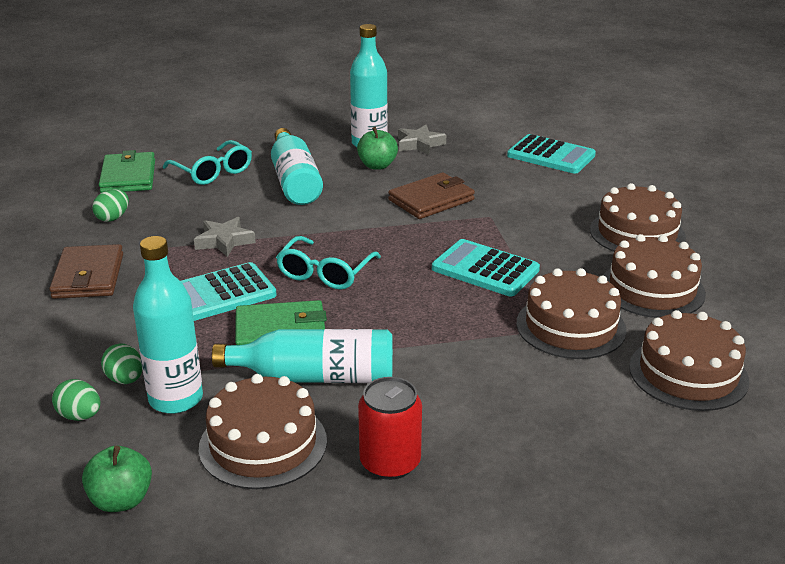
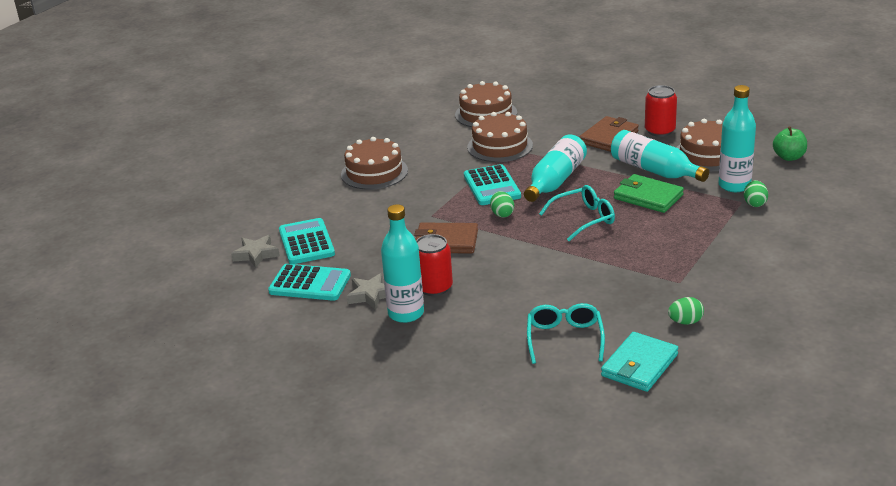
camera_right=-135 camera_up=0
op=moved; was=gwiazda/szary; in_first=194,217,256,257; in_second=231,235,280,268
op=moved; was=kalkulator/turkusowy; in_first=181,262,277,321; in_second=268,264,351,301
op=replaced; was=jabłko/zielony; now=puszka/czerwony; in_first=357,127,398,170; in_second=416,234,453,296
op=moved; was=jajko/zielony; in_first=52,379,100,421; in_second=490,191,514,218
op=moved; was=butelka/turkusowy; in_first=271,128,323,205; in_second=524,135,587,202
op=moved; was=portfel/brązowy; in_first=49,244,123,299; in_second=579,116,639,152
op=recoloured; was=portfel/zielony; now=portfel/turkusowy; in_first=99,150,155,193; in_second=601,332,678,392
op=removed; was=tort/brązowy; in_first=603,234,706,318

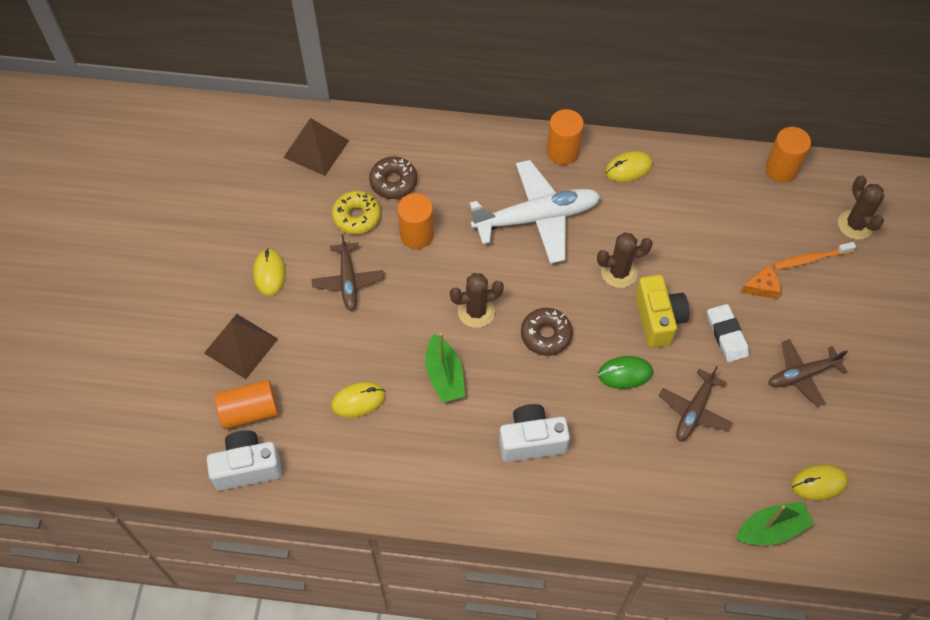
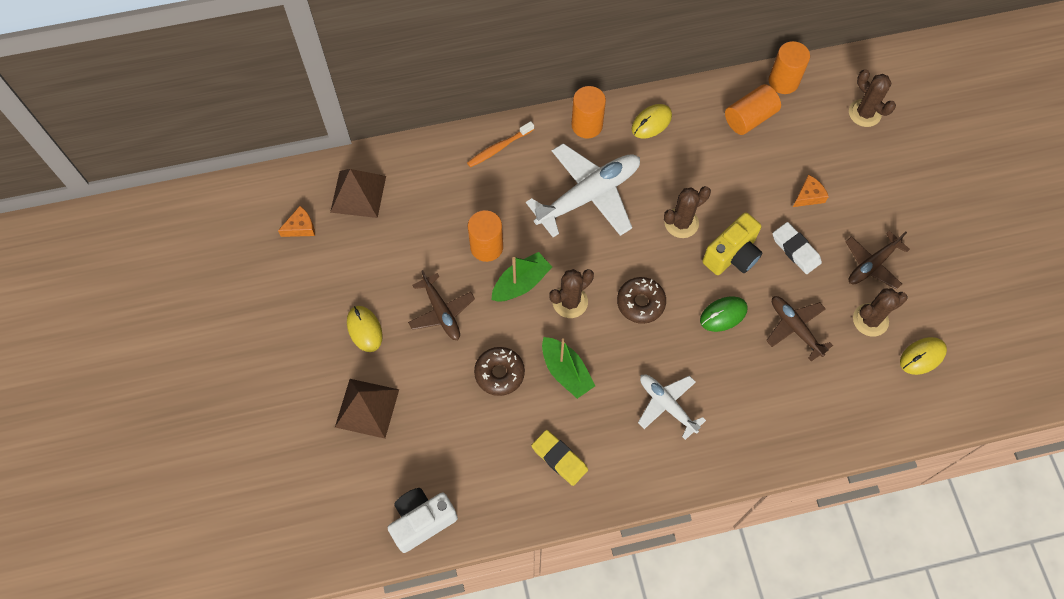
camera_right=-20 camera_up=5
op=added; now=ser/pomarańczowy; in_second=278,206,315,237
op=moved; was=szczoteczka do zębów/pomarańczowy; in_first=773,242,856,270; in_second=467,121,534,167
op=moved; was=donut/brązowy; in_first=369,157,417,199; in_second=474,347,525,396
op=moved; was=łódka/zielony; in_first=736,501,814,545; in_second=491,252,552,301
op=added; now=gumka do mazania/żółty; in_second=531,430,588,486
op=replaced; was=aparat fotograficzny/biały; now=samolot/biały; in_first=499,404,570,462; in_second=638,374,706,440
op=turned; was=aparat fotograficzny/żółty; in_first=635,275,690,348; in_second=702,212,762,275; clockwise=75
op=moved; was=walec/pomarańczowy; in_first=214,380,278,429; in_second=725,84,781,135
op=turned; was=samolot/brązowy; in_first=659,366,732,441; in_second=766,296,833,361; clockwise=135
op=added; now=kaktus/brązowy; in_second=853,288,908,337
op=removed; was=myszka/żółty; in_first=331,382,386,418
op=removed; was=donut/żółty; in_first=332,191,381,234

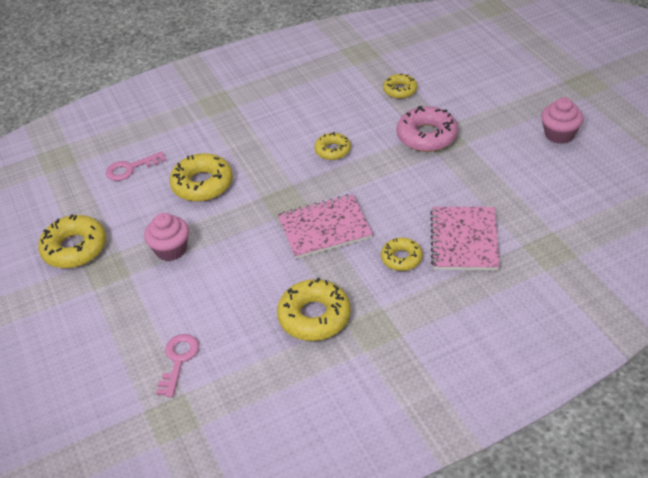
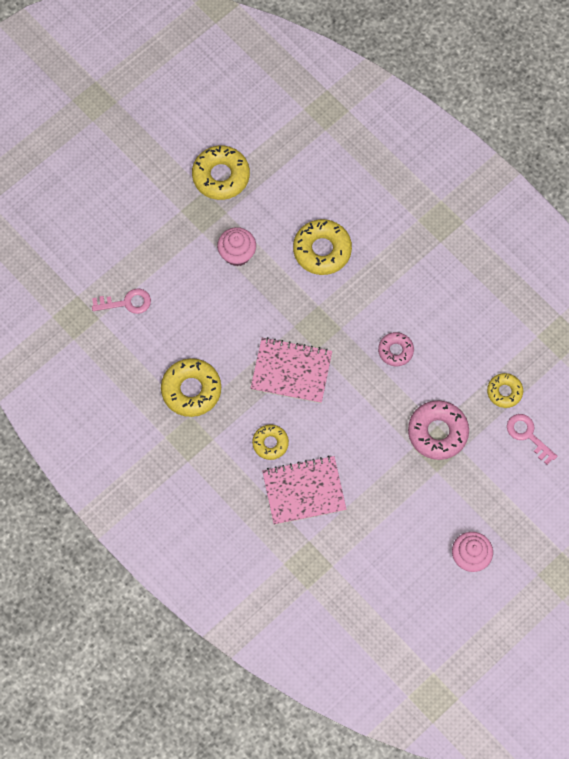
camera_right=70 camera_up=25
op=turned; was=zeszyt/różowy; in_first=278,194,373,259; in_second=250,337,332,403; clockwise=-45
op=recoloured; was=donut/żółty; now=donut/różowy; in_first=314,132,351,160; in_second=378,332,414,366
op=moved; was=klucz/różowy; in_first=106,151,166,181; in_second=507,414,557,465

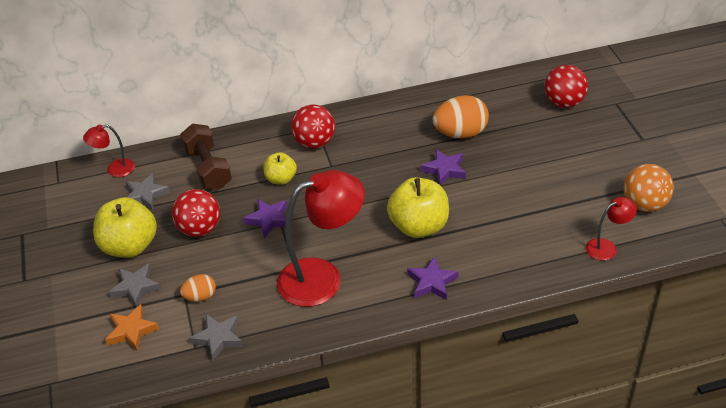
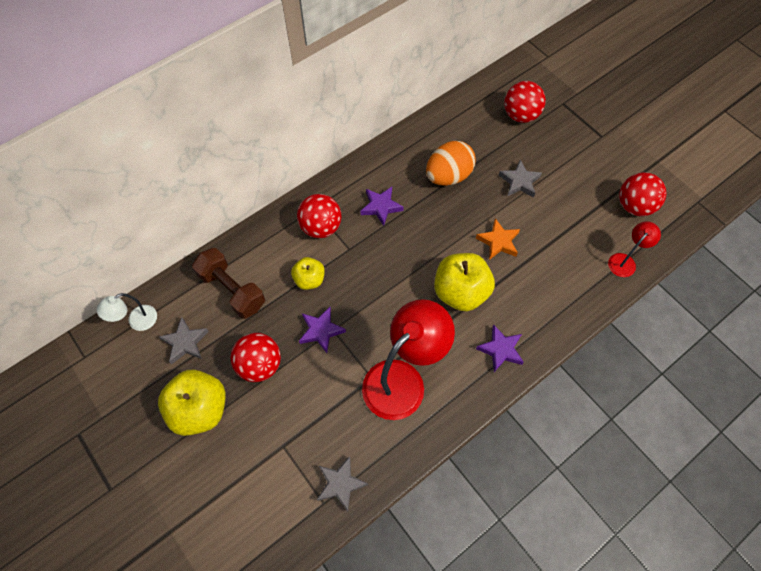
camera_right=-25 camera_up=20
op=recoloured; was=lampka/czerwony; now=lampka/biały; in_first=83,125,135,177; in_second=96,293,157,331
op=moved; was=gwiazda/fioletowy; in_first=421,149,466,185; in_second=360,187,404,226
op=moved; was=gwiazda/pomarańczowy; in_first=105,304,159,352; in_second=476,218,520,260
op=moved; was=gwiazda/szary; in_first=109,263,162,308; in_second=498,160,542,198
op=recoloured; was=piłka/pomarańczowy; now=piłka/czerwony; in_first=624,164,674,212; in_second=619,172,666,216
op=removed; was=jajko/pomarańczowy; in_first=180,274,216,302

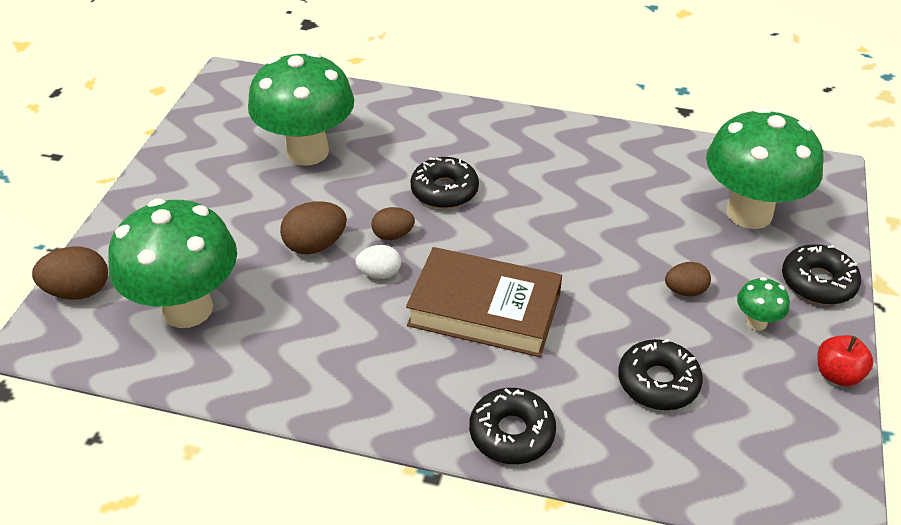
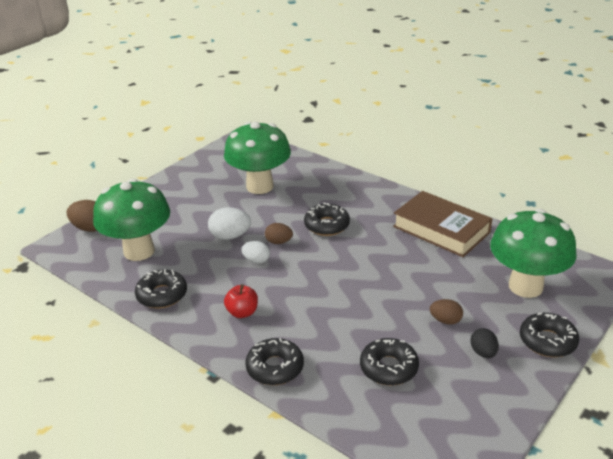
camera_right=25 camera_up=-10
op=added; now=donut/czarny; in_second=135,269,187,308
op=recoloured; was=jajko/brązowy; now=jajko/biały; in_first=280,201,347,254; in_second=208,207,251,240
op=moved; was=jabłko/czerwony; in_first=817,335,874,387; in_second=224,284,258,318
op=moved; was=książka/brązowy; in_first=406,247,562,357; in_second=393,191,492,257
op=replaced; was=grzyb/zielony; now=jajko/czarny; in_first=737,277,790,331; in_second=470,328,499,358

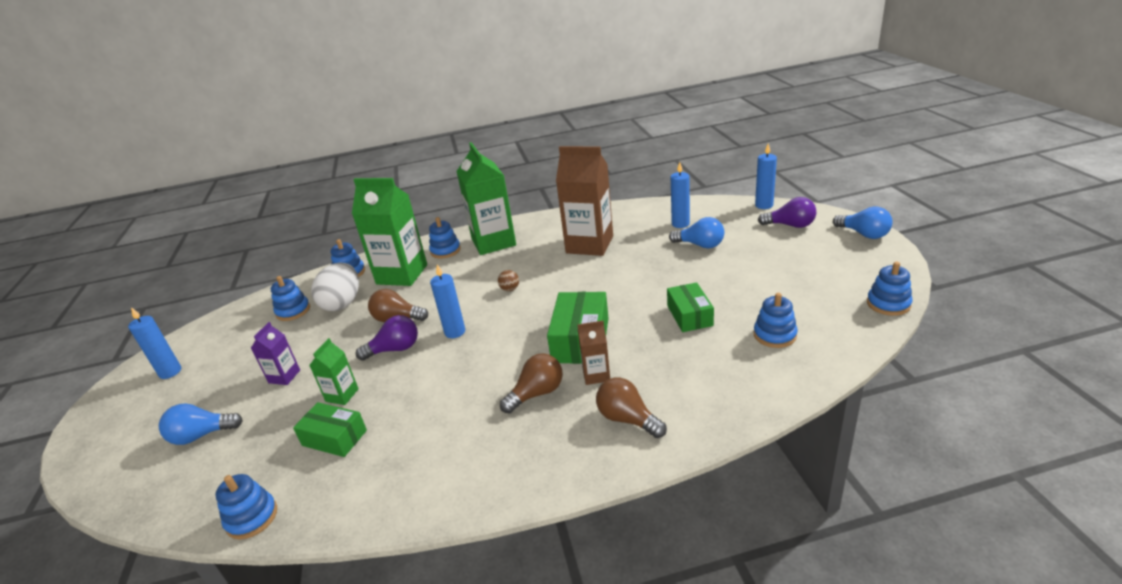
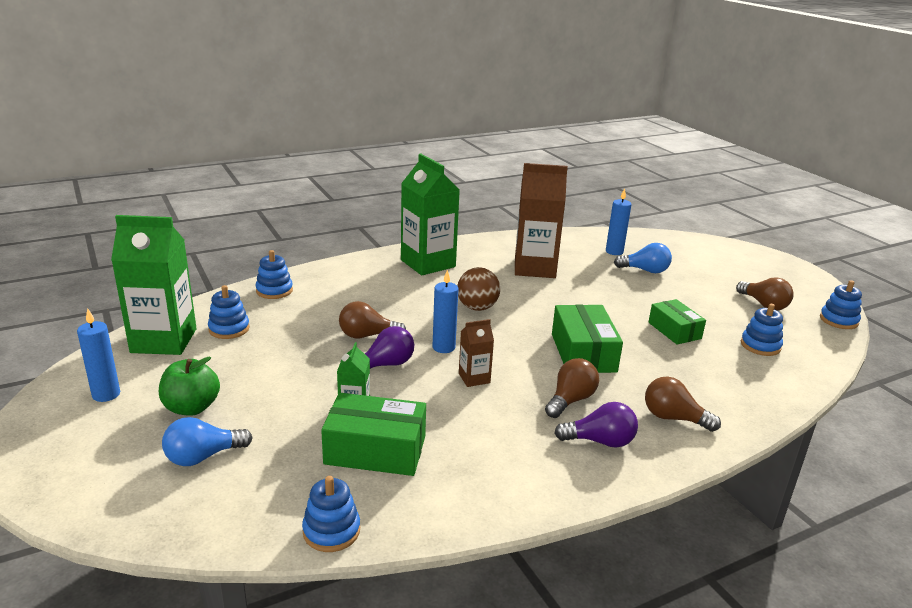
camera_right=-20 camera_up=-5
op=moved; was=karton mleka/zielony; in_first=352,178,427,286; in_second=111,215,197,355
op=added; now=jabłko/zielony; in_second=159,357,220,416
op=resized; was=pudełko/zielony; in_first=293,402,367,457; in_second=321,393,426,476; ratio=1.51
op=resized; was=piłka/brązowy; in_first=498,270,519,291; in_second=457,267,500,311; ratio=1.89
op=moved; was=karton mleka/brązowy; in_first=577,321,610,385; in_second=459,319,494,387
op=moved; was=żarówka/fioletowy; in_first=758,197,816,228; in_second=554,402,638,448
op=added; now=żarówka/brązowy; in_second=736,277,794,310
op=removed; was=karton mleka/fioletowy; in_first=251,322,300,385
op=removed; was=jajko/biały; in_first=311,262,359,311
op=removed; was=zabawka nakładanka/niebieski; in_first=429,217,461,259
op=removed; was=świeca/niebieski; in_first=755,143,777,209
op=removed; was=żarówka/niebieski; in_first=833,206,893,239

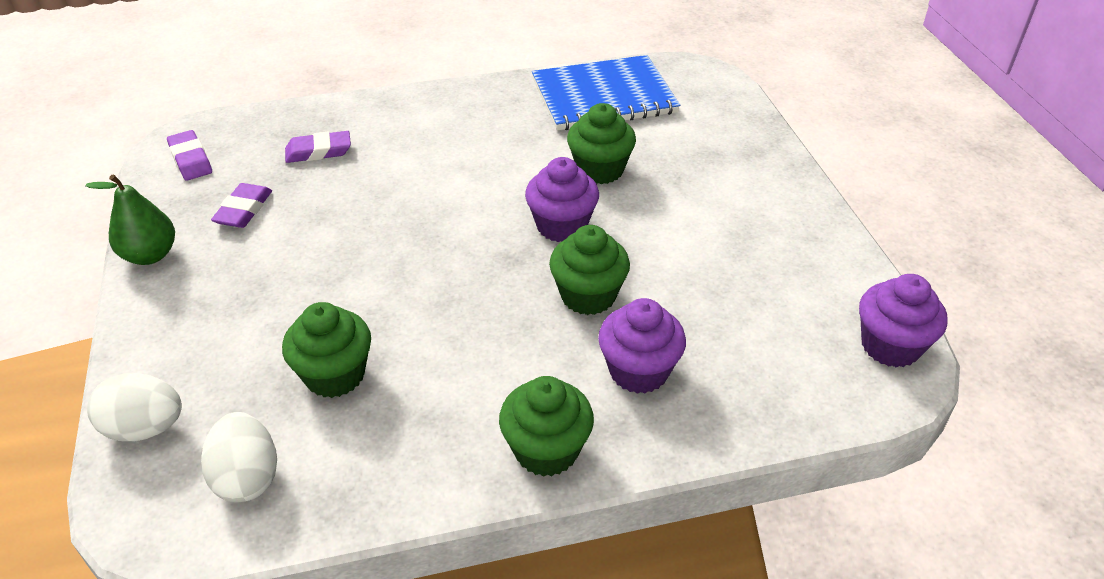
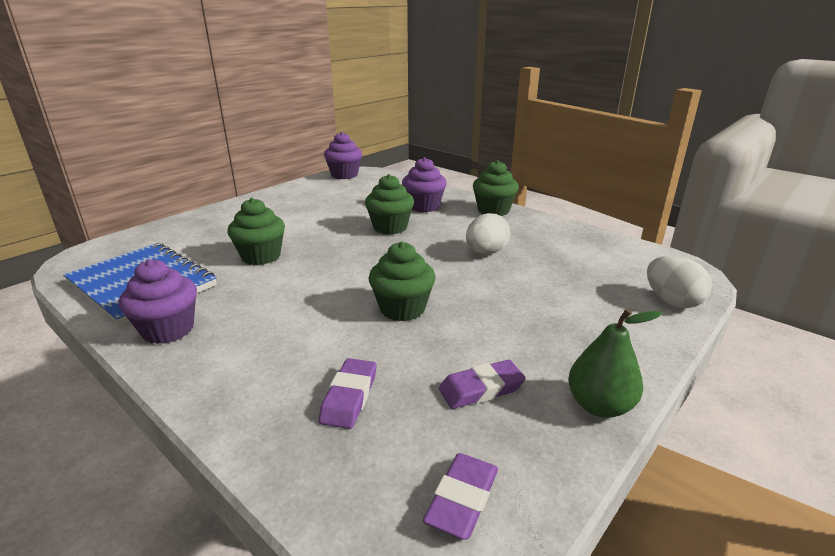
camera_right=-125 camera_up=-15
op=moved; was=muffinka/fioletowy; in_first=525,157,599,242; in_second=119,259,197,344
op=turned; was=gumka do mazania/fioletowy; in_first=285,131,351,163; in_second=319,358,377,429; clockwise=60
op=moved; was=muffinka/zielony; in_first=282,302,371,398; in_second=368,241,435,321
op=moved; was=jajko/biały; in_first=201,412,277,503; in_second=466,213,510,254

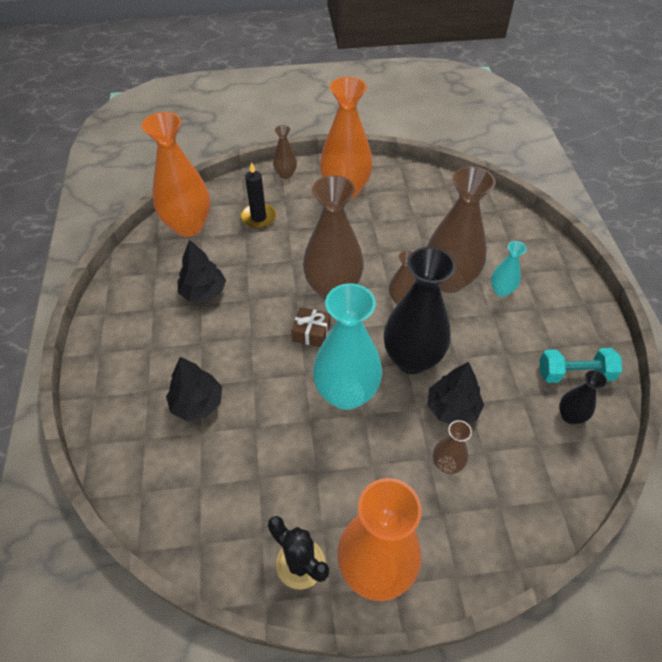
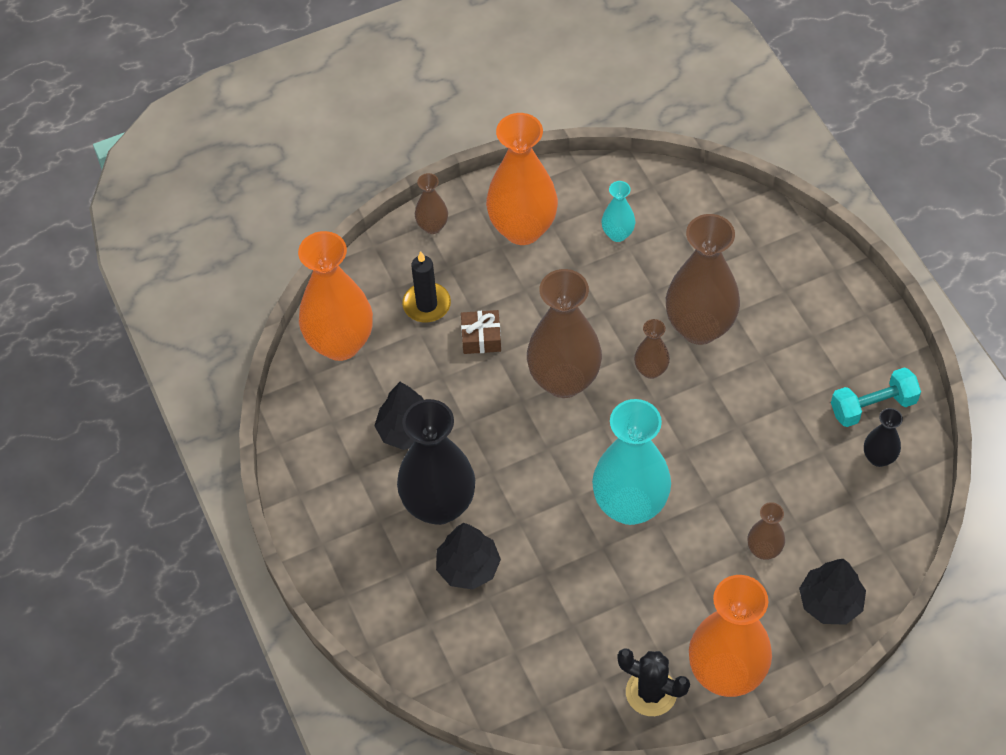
camera_right=-15 camera_up=5
op=moved; was=wazon/czarny; in_first=384,247,456,374; in_second=397,399,475,525
op=moved; was=prezent/brązowy; in_first=291,307,330,347; in_second=461,310,501,354
op=moved; was=wazon/turkusowy; in_first=491,241,527,297; in_second=602,181,635,242
op=moved; was=drzewko/czarny; in_first=428,362,484,424; in_second=799,559,866,625

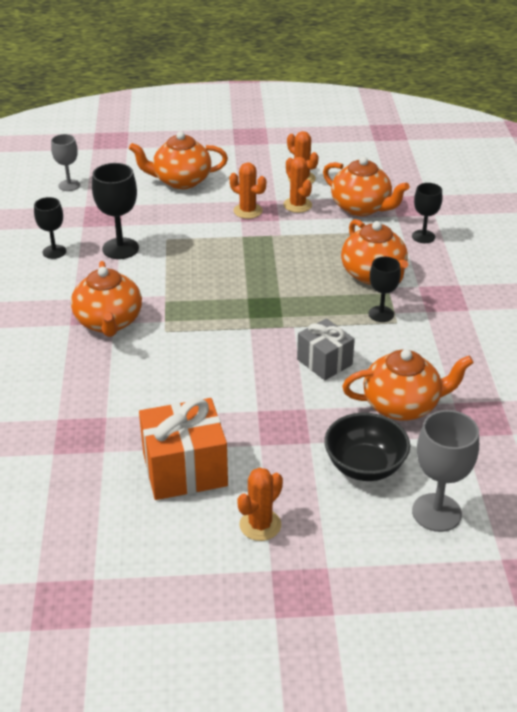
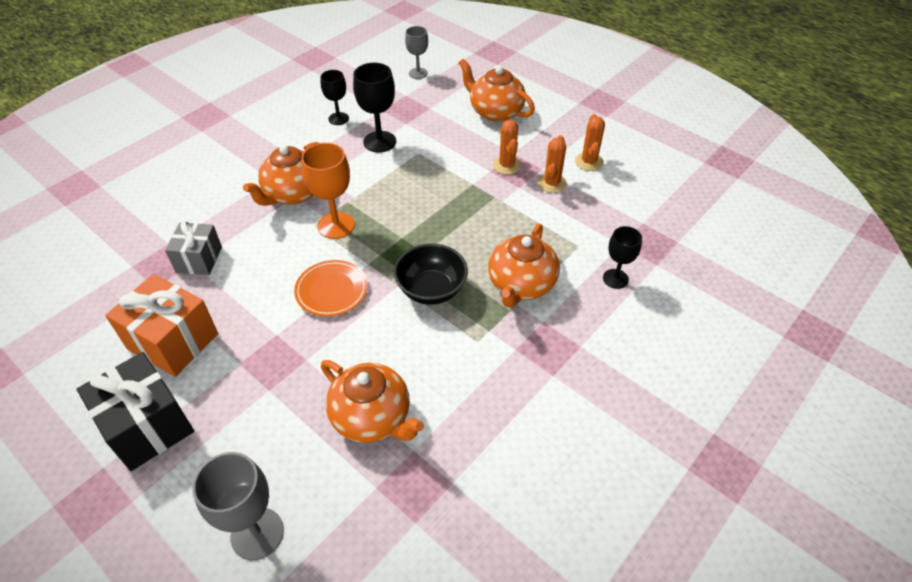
camera_right=45 camera_up=10
op=replaced; was=kaktus/pomarańczowy; now=prezent/czarny; in_first=237,468,283,541; in_second=77,352,194,471
op=moved; was=prezent/szary; in_first=297,318,355,380; in_second=165,221,222,275
op=added; now=talerz/pomarańczowy; in_second=294,260,368,316
op=added; now=kielich/pomarańczowy; in_second=301,143,355,239
op=moved; was=miska/czarny; in_first=324,413,410,481; in_second=394,244,468,305
op=removed; was=imbryk/pomarańczowy; in_first=323,157,410,216
op=removed; was=kielich/czarny; in_first=369,257,401,322

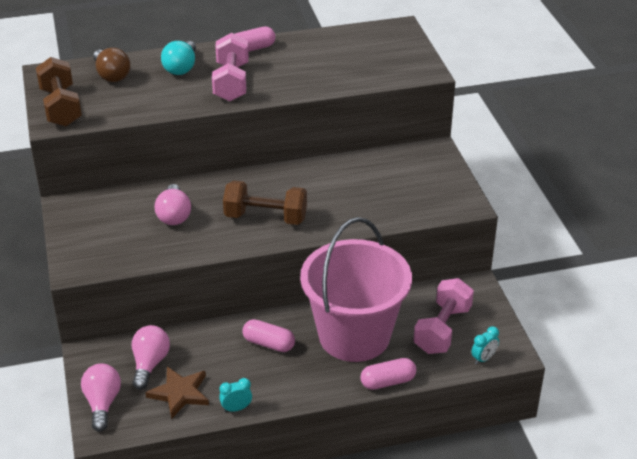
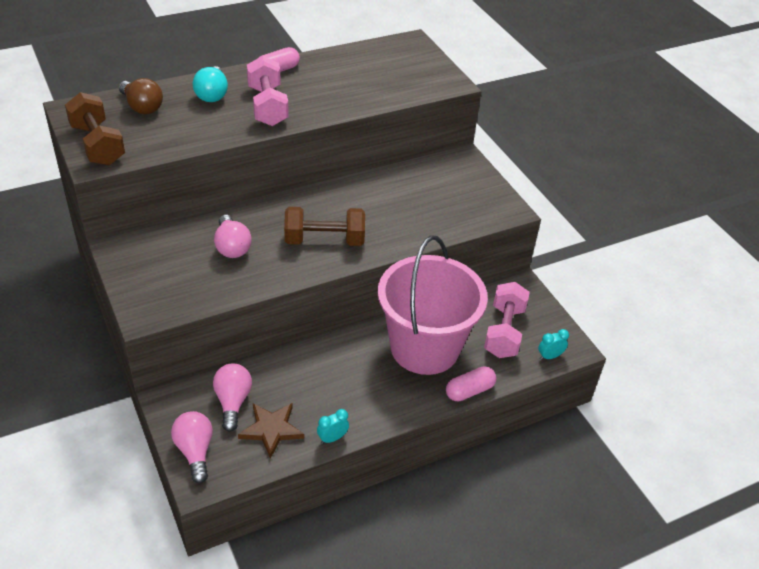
camera_right=-15 camera_up=5
op=turned; was=budzik/turkusowy; in_first=471,326,499,364; in_second=538,329,569,360; clockwise=-150
op=removed; was=kapsułka/różowy; in_first=243,319,295,352

